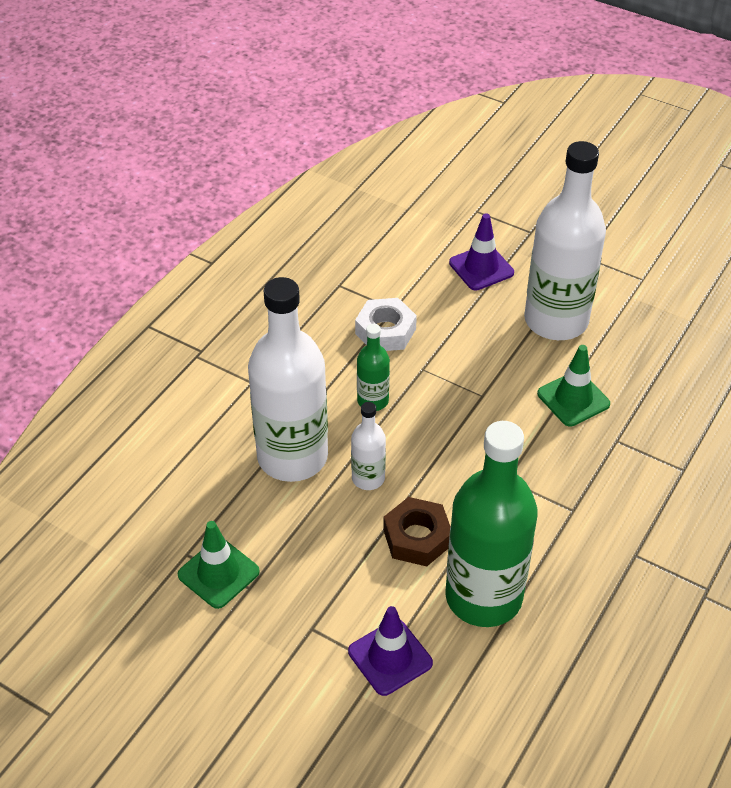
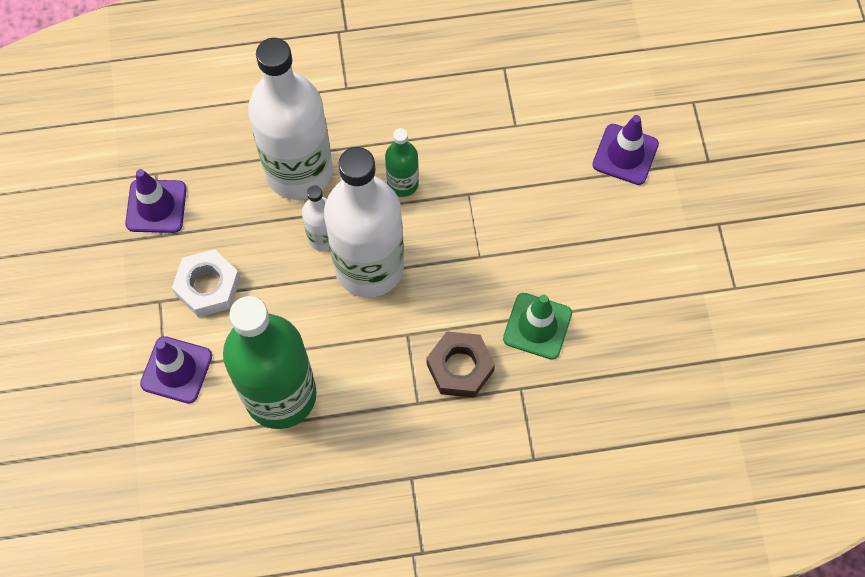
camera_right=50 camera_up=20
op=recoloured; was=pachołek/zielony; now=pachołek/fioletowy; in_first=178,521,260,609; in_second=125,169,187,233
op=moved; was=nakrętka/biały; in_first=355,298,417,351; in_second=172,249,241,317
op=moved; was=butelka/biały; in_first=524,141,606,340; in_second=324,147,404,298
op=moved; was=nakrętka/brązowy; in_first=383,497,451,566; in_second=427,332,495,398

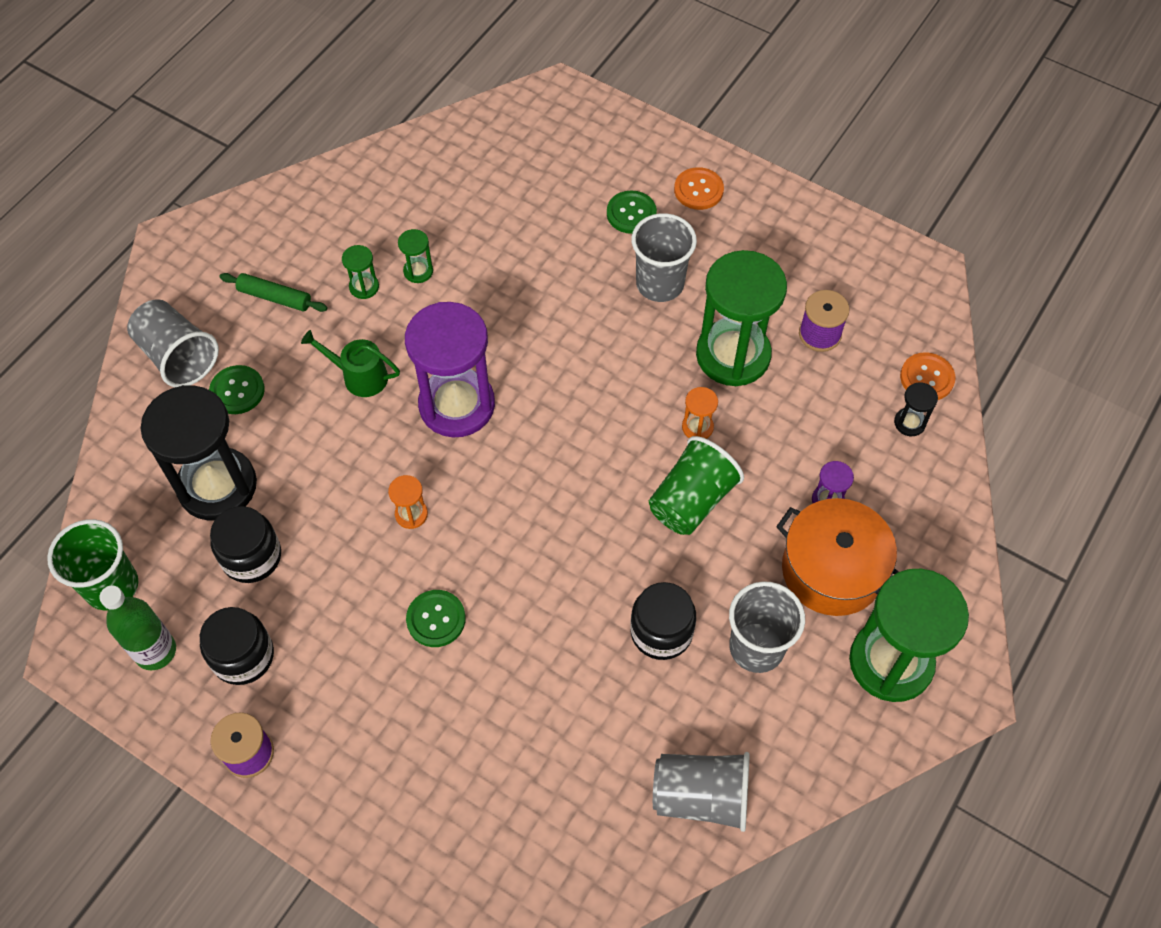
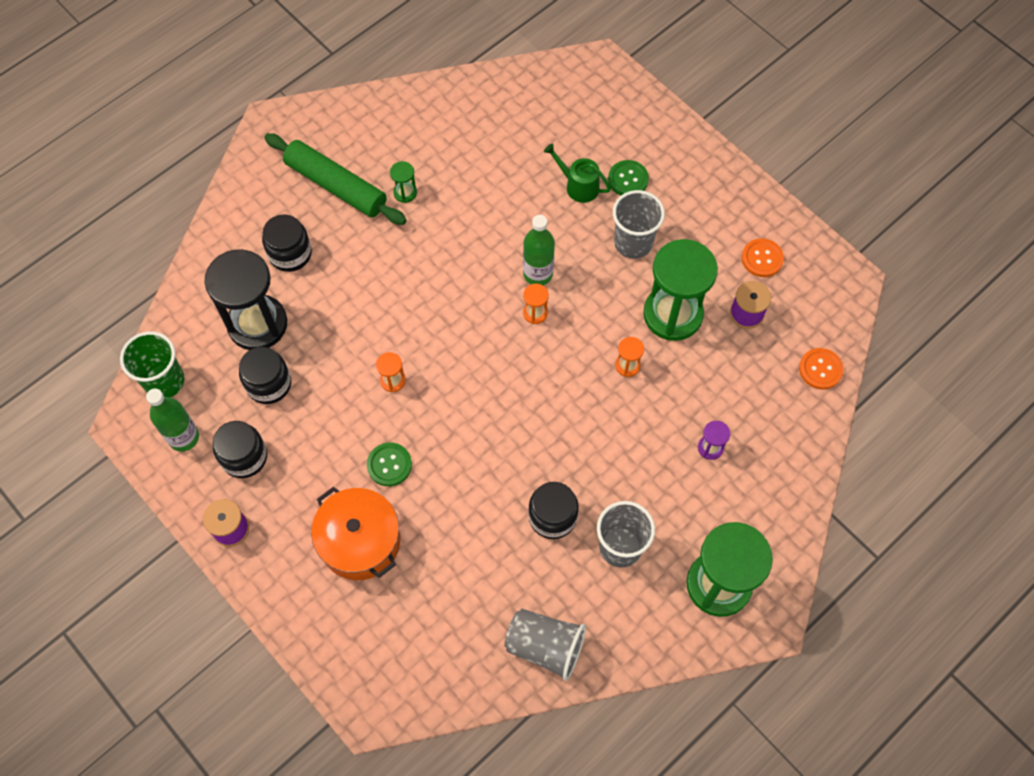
camera_right=15 camera_up=5
op=replaced; was=guzik/zielony; now=słoik/czarny; in_first=209,365,265,414; in_second=262,215,312,272
op=resized; was=wałek do ciasta/zielony; in_first=220,273,328,312; in_second=265,133,407,225; ratio=1.91
op=moved; was=garnek/pomarańczowy; in_first=776,498,899,616; in_second=311,487,400,580
op=added; now=butelka/zielony; in_second=523,215,555,285
op=added; now=klepsydra/pomarańczowy; in_second=523,284,549,324
op=moved; was=konewka/zielony; in_first=301,330,400,397; in_second=544,143,611,203
op=moved; was=guzik/pomarańczowy; in_first=674,167,724,210; in_second=742,238,784,277
op=removed; was=szklanka/szary; in_first=127,299,219,387
op=removed; was=klepsydra/zielony; in_first=398,229,433,283
op=removed; was=klepsydra/fioletowy; in_first=405,302,495,437
op=removed; was=szklanka/zielony; in_first=649,436,744,535
op=removed; was=klepsydra/czarny; in_first=894,382,938,436

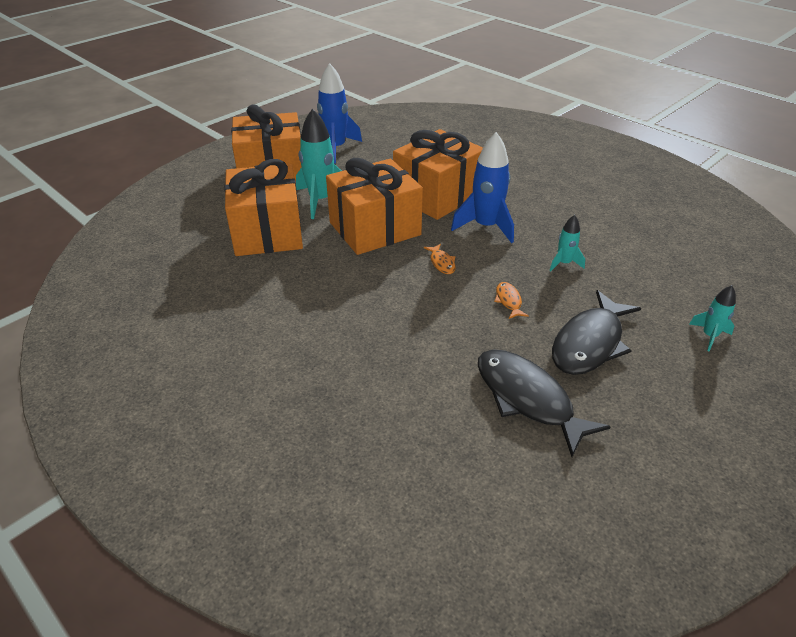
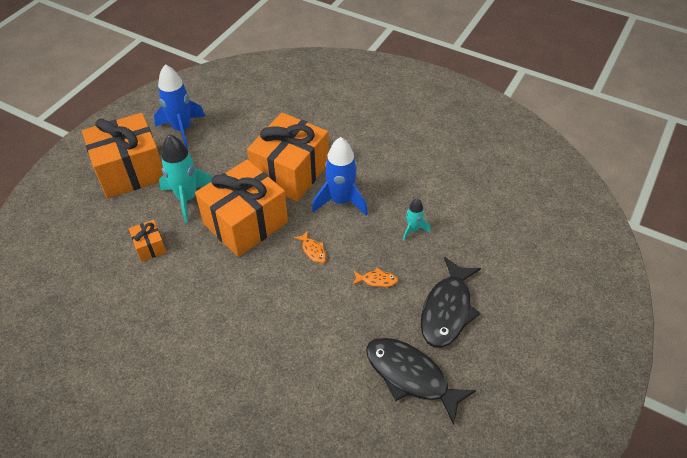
camera_right=-15 camera_up=10
op=resized; was=prezent/pomarańczowy; in_first=224,159,303,256; in_second=129,220,167,262; ratio=0.44
op=turned; was=ryba/pomarańczowy; in_first=494,282,529,319; in_second=353,268,398,287; clockwise=120
op=removed; was=rakieta/turkusowy; in_first=689,285,736,352

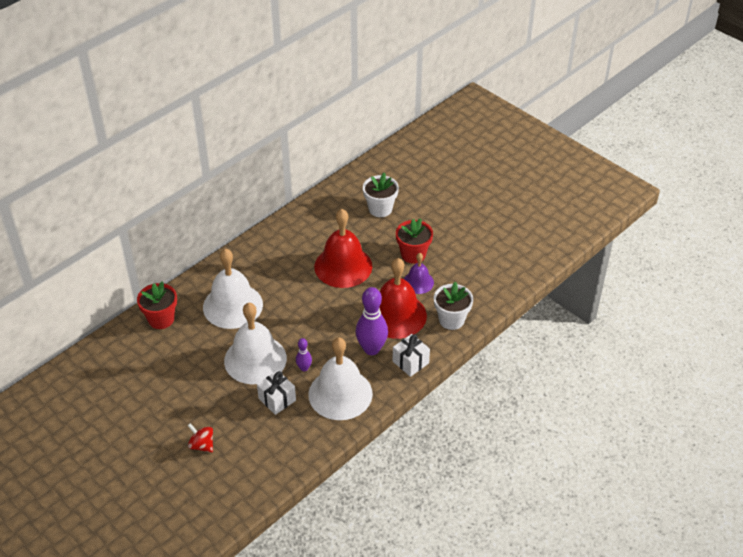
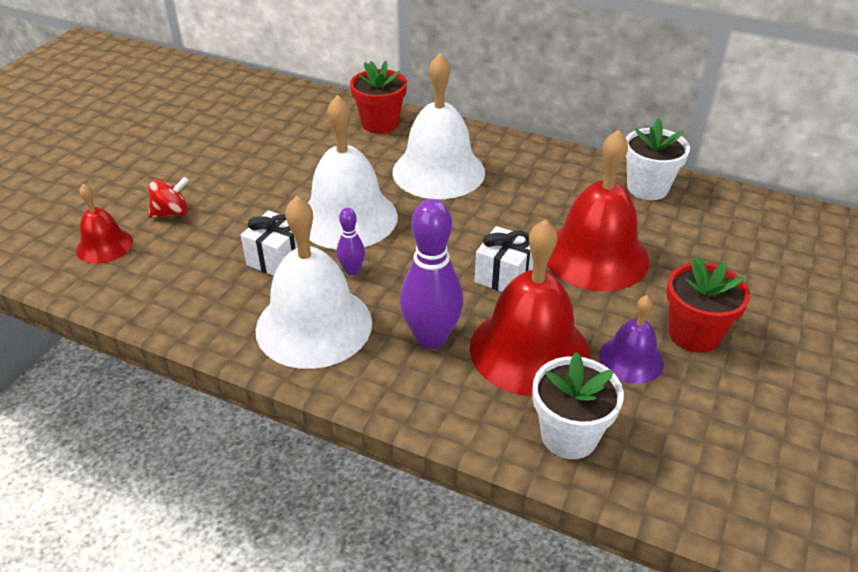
camera_right=70 camera_up=-5
op=added; now=dzwonek/czerwony; in_second=76,184,133,264
op=turned; was=bączek/czerwony; in_first=187,423,213,453; in_second=149,177,189,218; clockwise=45
op=moved; was=prezent/biały; in_first=393,334,430,377; in_second=475,226,533,292
op=moved; was=doniczka/biały; in_first=363,173,399,217; in_second=626,118,690,200

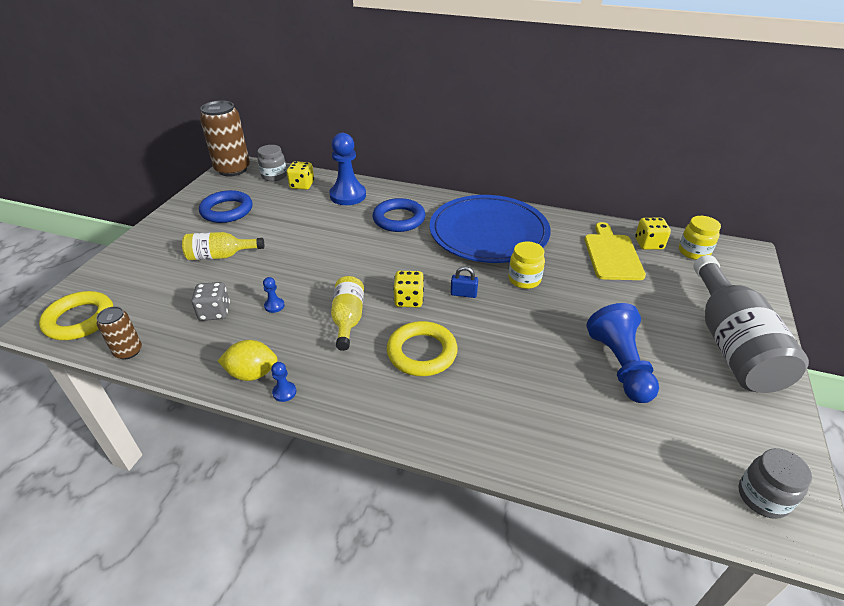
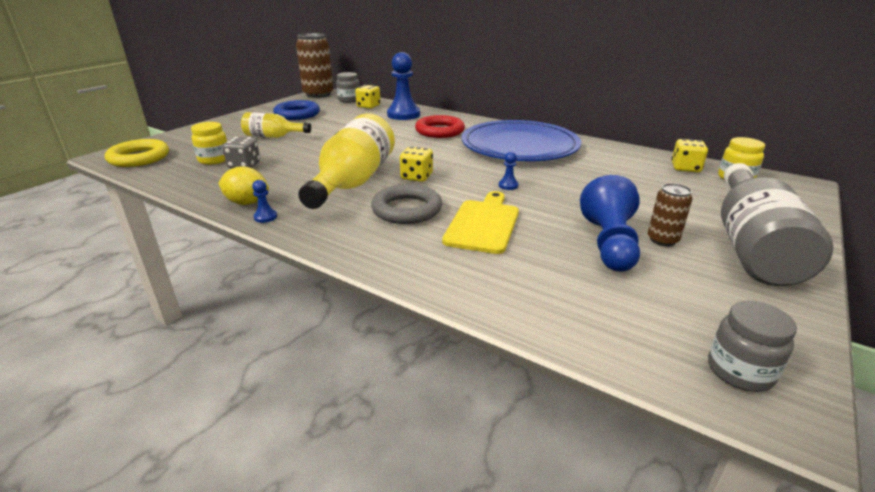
camera_right=15 camera_up=-10
op=moved; was=słoik/żółty; in_first=508,241,545,289; in_second=191,122,227,165
op=resized; was=butelka/żółty; in_first=331,276,364,351; in_second=298,113,395,209; ratio=1.84
op=recoloured; was=pierścień/żółty; now=pierścień/szary; in_first=387,321,458,376; in_second=371,184,442,224
op=recoloured; was=pierścień/niebieski; now=pierścień/czerwony; in_first=373,198,425,232; in_second=415,115,465,138
op=moved; was=deska do krojenia/żółty; in_first=585,222,646,280; in_second=442,191,519,254
op=moved; was=pionek/niebieski; in_first=263,277,285,313; in_second=499,152,519,190
op=moved; was=puszka/brązowy; in_first=96,306,142,360; in_second=648,183,693,246
op=removed; was=kłódka/niebieski; in_first=451,266,478,298

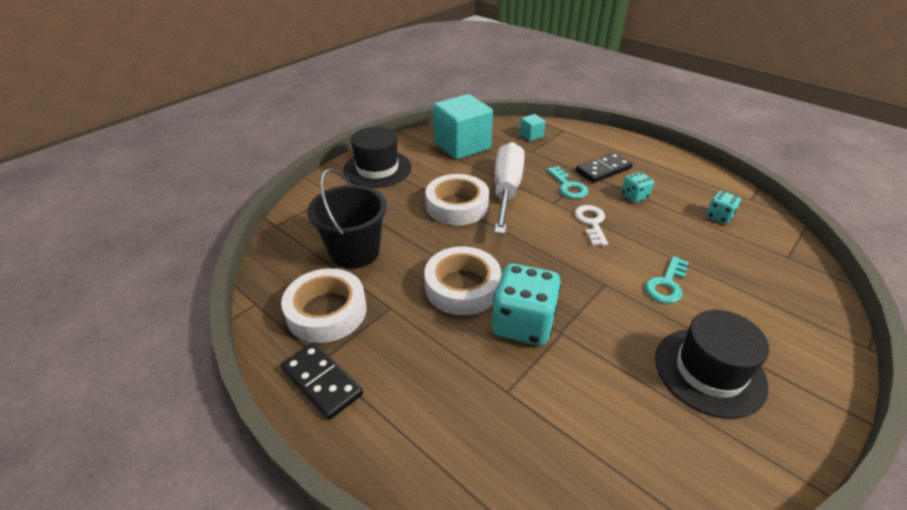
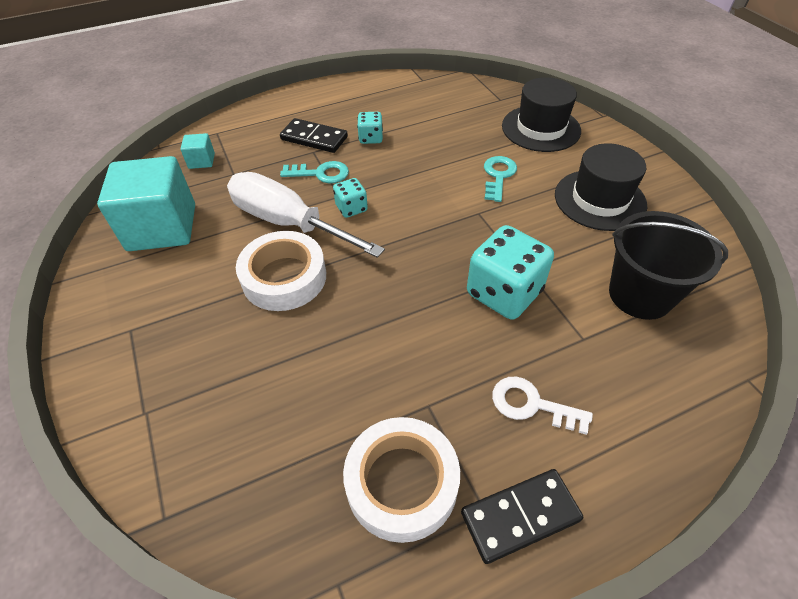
camera_right=-65 camera_up=10
op=turned; was=kostka domina/czarny; in_first=575,152,633,183; in_second=280,118,348,153; clockwise=-60
op=moved; was=kostka do gry/turkusowy; in_first=706,191,741,224; in_second=333,178,368,218
op=turned; was=klucz/turkusowy; in_first=645,256,689,303; in_second=484,156,517,202; clockwise=-135
op=moved; was=klucz/biały; in_first=574,205,608,246; in_second=492,377,593,435
op=moved; was=kapelusz/czarny; in_first=343,127,411,188; in_second=502,77,581,152
op=moved; was=wiadro/czarny; in_first=307,169,387,269; in_second=609,211,728,320
op=removed; was=taśma klejąca/biały; in_first=424,246,501,315

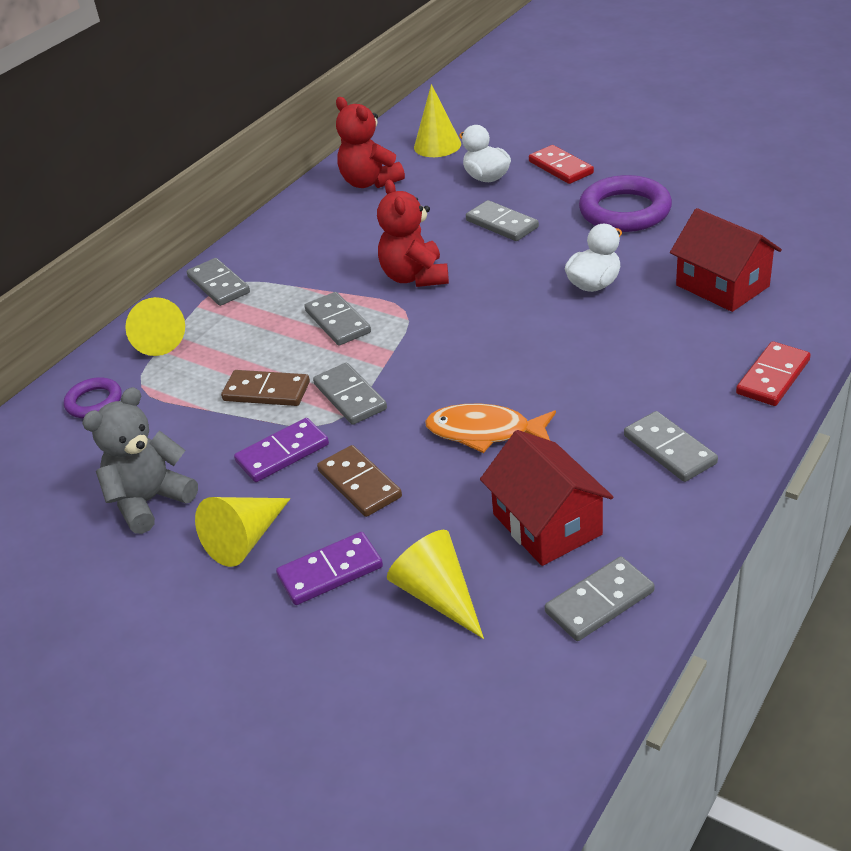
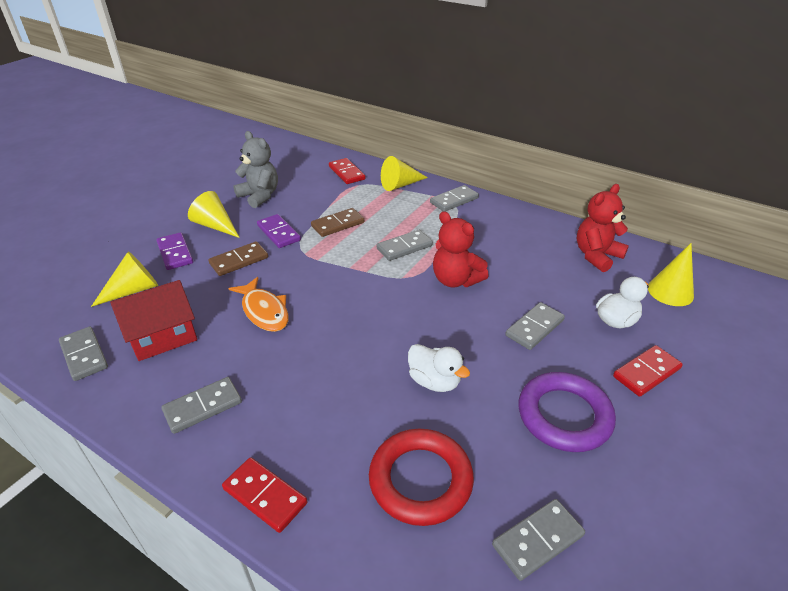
camera_right=85 camera_up=0
op=turned; was=ryba/pomarańczowy; in_first=425,404,556,453; in_second=228,277,289,332; clockwise=135
op=turned; was=kostka domina/brązowy; in_first=221,370,310,406; in_second=311,208,364,237; clockwise=45
op=replaced; was=pierścień/fioletowy; now=kostka domina/czerwony; in_first=64,377,122,418; in_second=329,158,365,184
op=replaced; was=domek/czerwony; now=pierścień/czerwony; in_first=670,208,782,312; in_second=369,428,474,526
op=turned; was=miś/czerwony; in_first=377,180,449,287; in_second=433,211,489,287; clockwise=-120
op=moved; was=kostka domina/szary; in_first=313,363,387,425; in_second=492,499,585,581

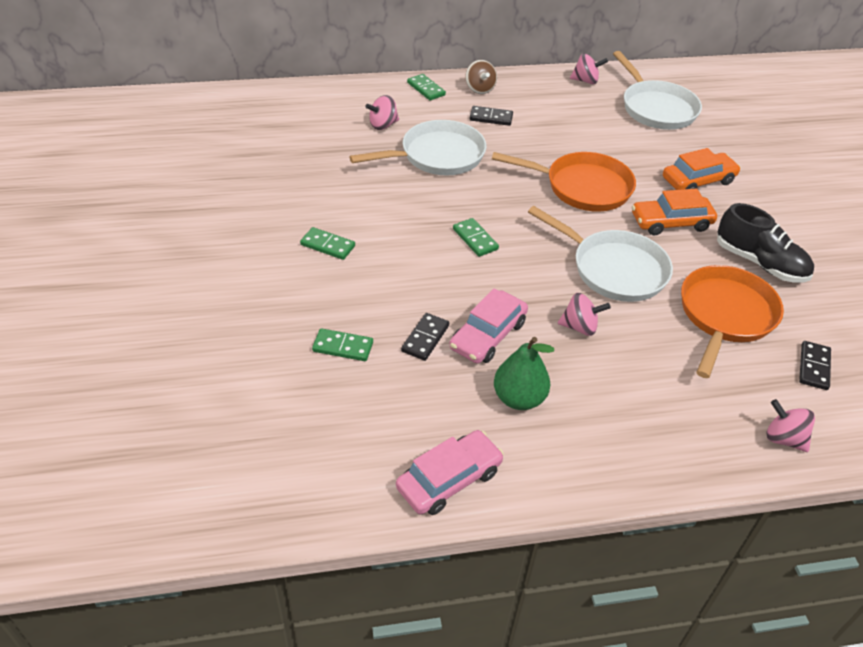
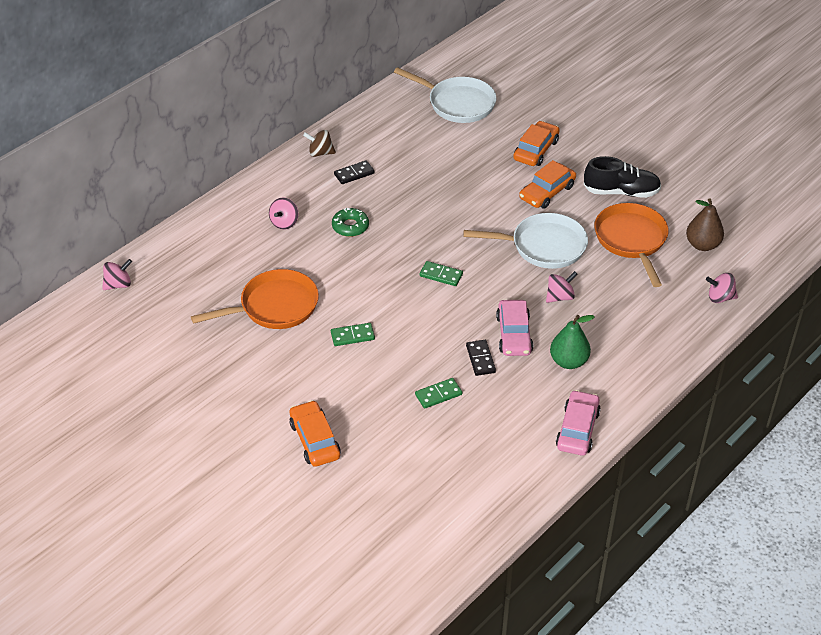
camera_right=-35 camera_up=0
op=moved; was=bączek/różowy; in_first=570,53,608,84; in_second=102,259,132,290
op=moved; was=patelnia/pomarańczowy; in_first=492,152,636,212; in_second=191,269,319,329
op=added; now=samochód/pomarańczowy; in_second=289,400,340,467
op=turned; was=bączek/brązowy; in_first=465,60,497,94; in_second=303,130,336,157; clockwise=150
op=replaced; was=patelnia/biały; now=donut/zielony; in_first=349,120,486,175; in_second=332,208,369,237
op=replaced; was=kostka domina/czarny; now=gruszka/brązowy; in_first=799,341,831,390; in_second=686,198,724,251
op=removed; was=kostka domina/zielony; in_first=407,74,446,101

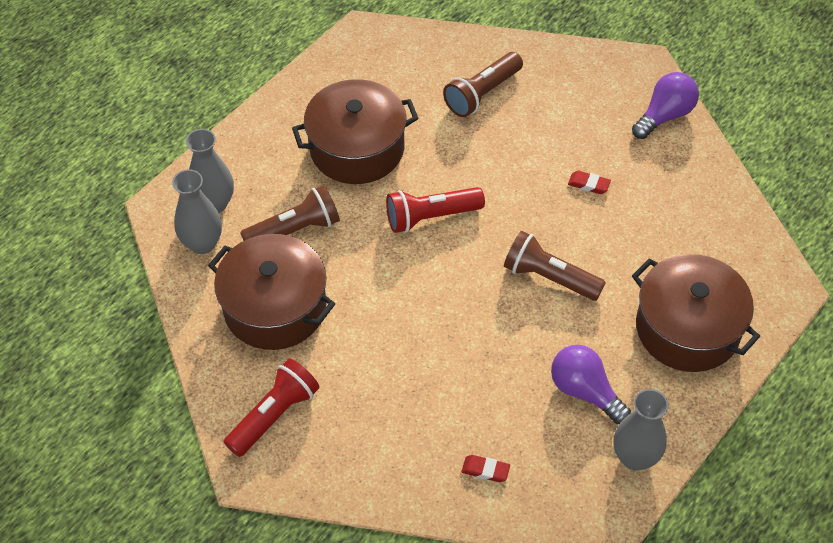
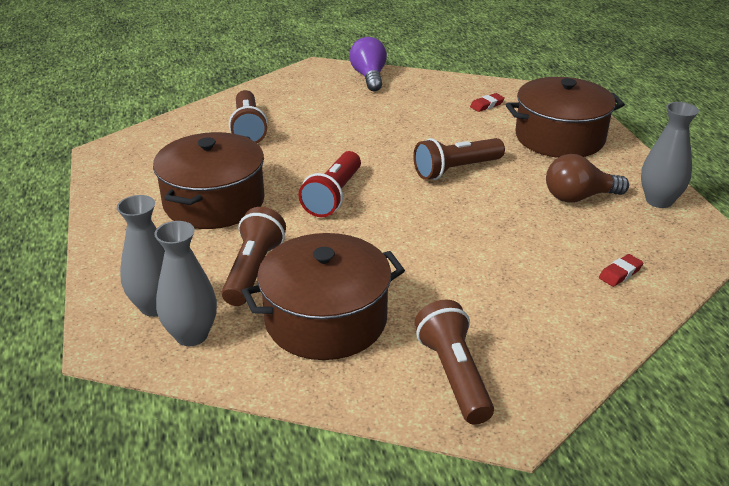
camera_right=-55 camera_up=-20
op=recoloured; was=latarka/czerwony; now=latarka/brązowy; in_first=224,358,320,457; in_second=415,300,494,425
op=moved; was=gumka do mazania/czerwony; in_first=568,171,611,194; in_second=470,93,505,112
op=recoloured; was=żarówka/fioletowy; now=żarówka/brązowy; in_first=551,345,631,424; in_second=546,154,629,203

